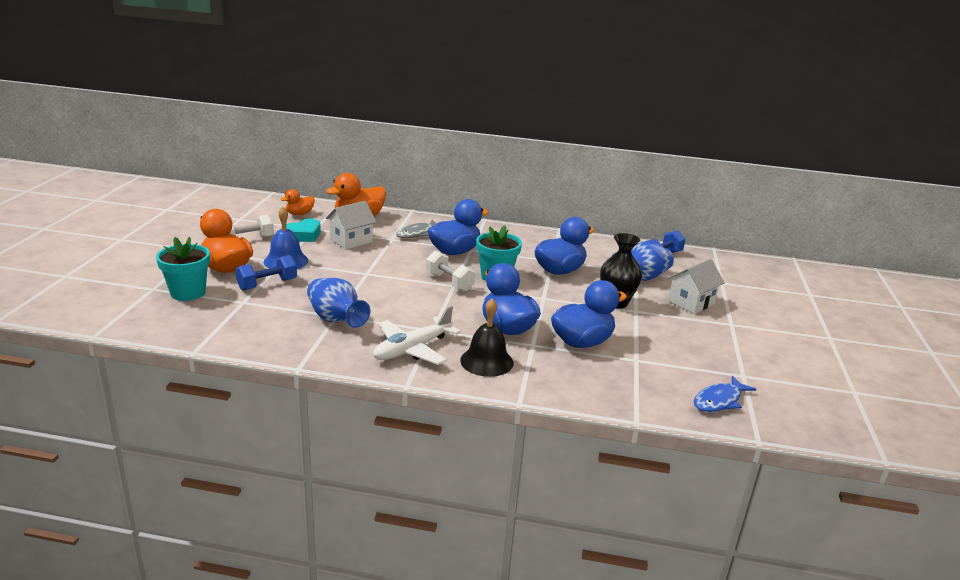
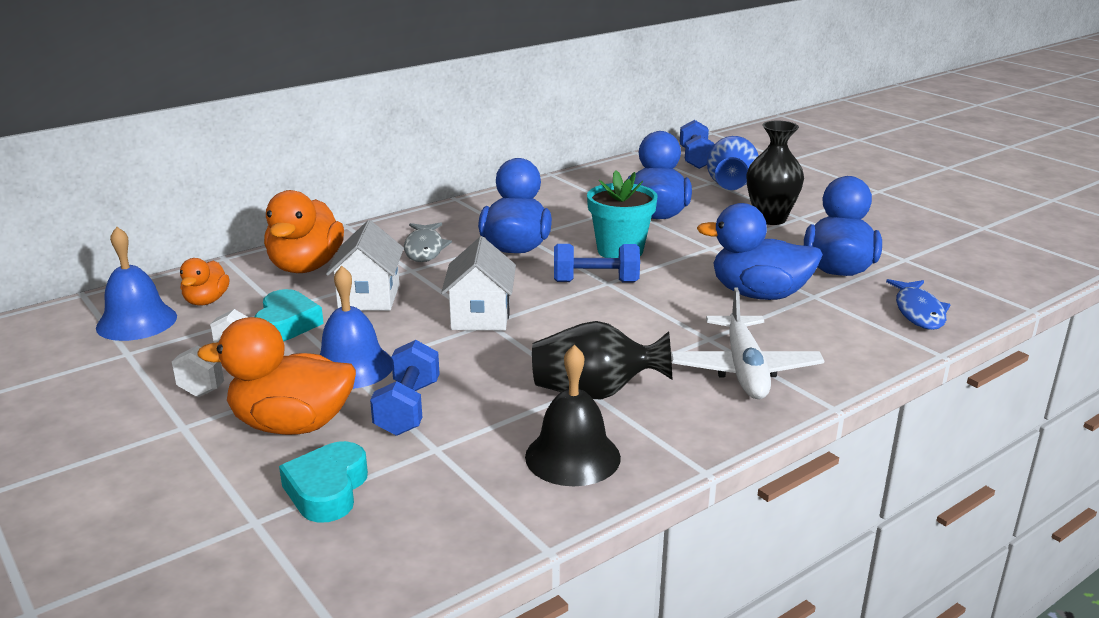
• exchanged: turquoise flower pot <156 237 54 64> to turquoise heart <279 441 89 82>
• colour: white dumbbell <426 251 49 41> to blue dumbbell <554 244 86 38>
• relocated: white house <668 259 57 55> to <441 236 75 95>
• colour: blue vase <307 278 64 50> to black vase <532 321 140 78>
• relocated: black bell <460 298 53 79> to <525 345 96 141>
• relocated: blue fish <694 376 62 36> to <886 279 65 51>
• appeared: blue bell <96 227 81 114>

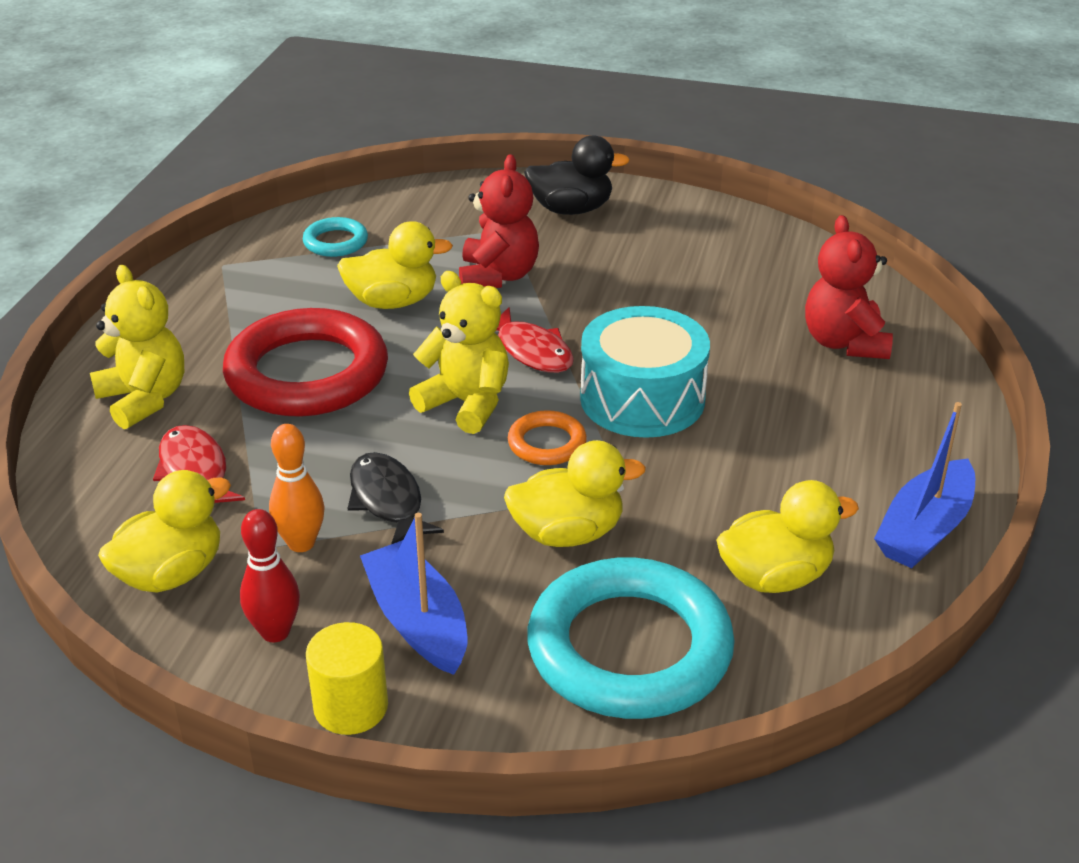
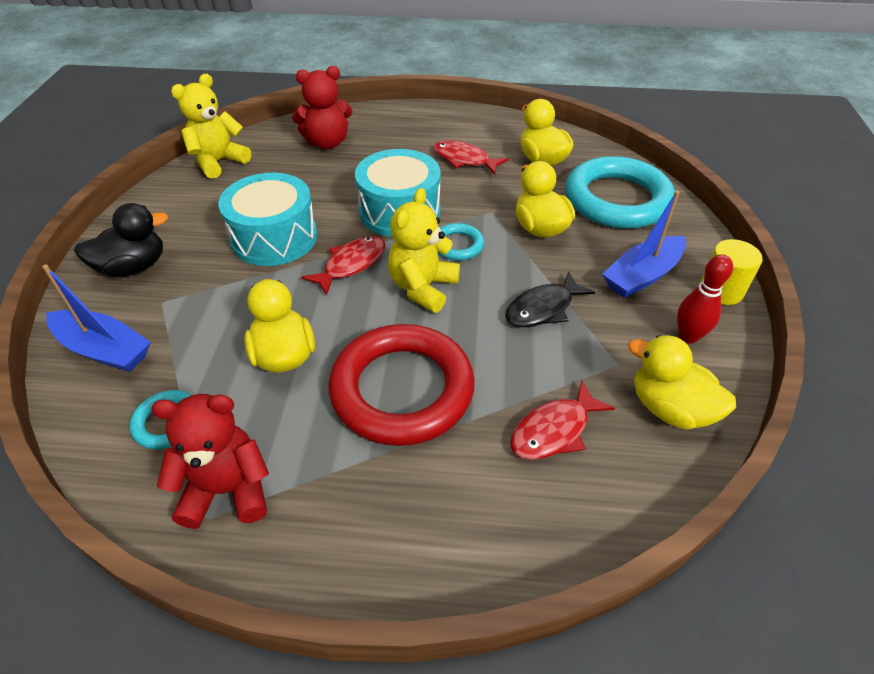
• spun: black duck <524 136 106 79> = <74 203 94 74> 75 degrees clockwise
• relocated: red teddy bear <459 154 80 134> to <151 394 118 135>
• relocated: yellow teddy bear <90 265 94 164> to <171 74 80 105>
• relocated: blue boat <874 402 101 166> to <42 264 109 108>
• colour: orange ring <508 410 79 55> to turquoise ring <438 223 46 38>
• missing: orange bowling pin <269 424 56 128>
• appeared: red fish <433 140 76 35>
• appeared: turquoise drum <218 173 99 93>

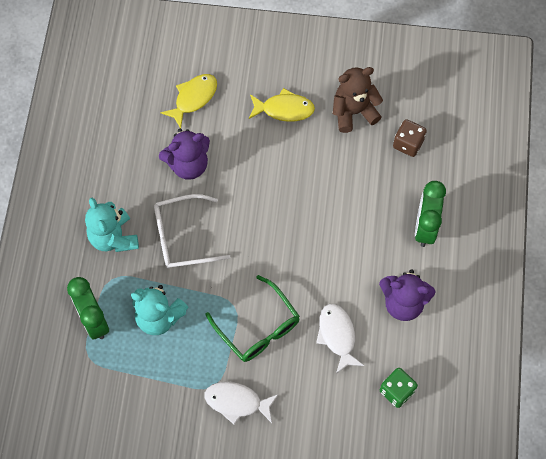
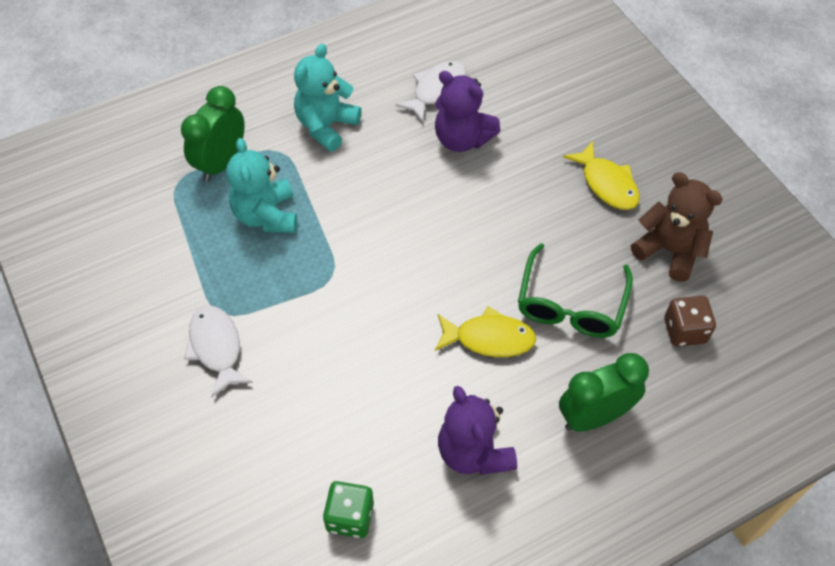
• relocated: yellow fish <160 74 57 55> to <435 307 101 50>
• missing: white glasses <154 194 76 75>
• relocated: green glasses <206 275 94 87> to <518 243 115 95>
• relocated: white fish <316 304 48 70> to <395 61 72 61>

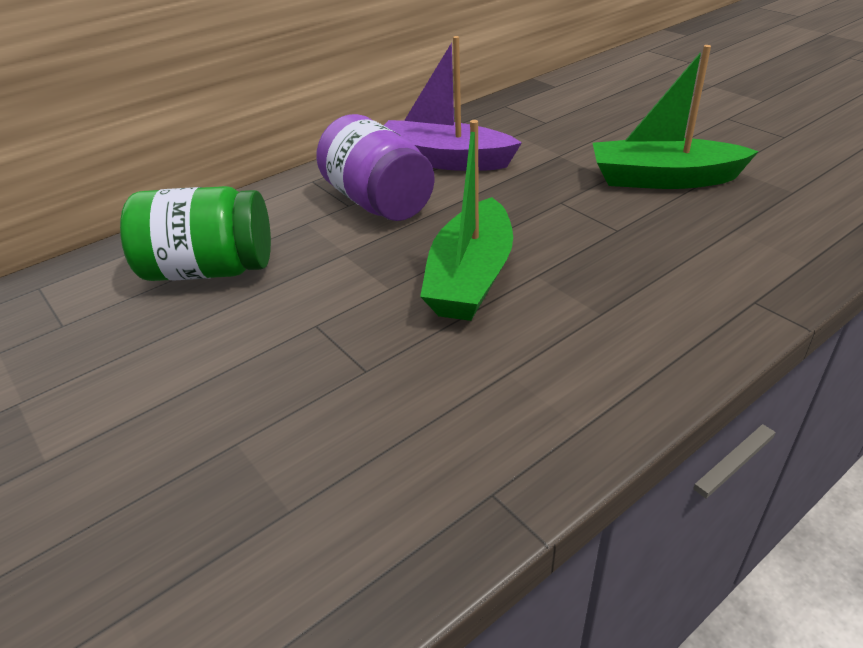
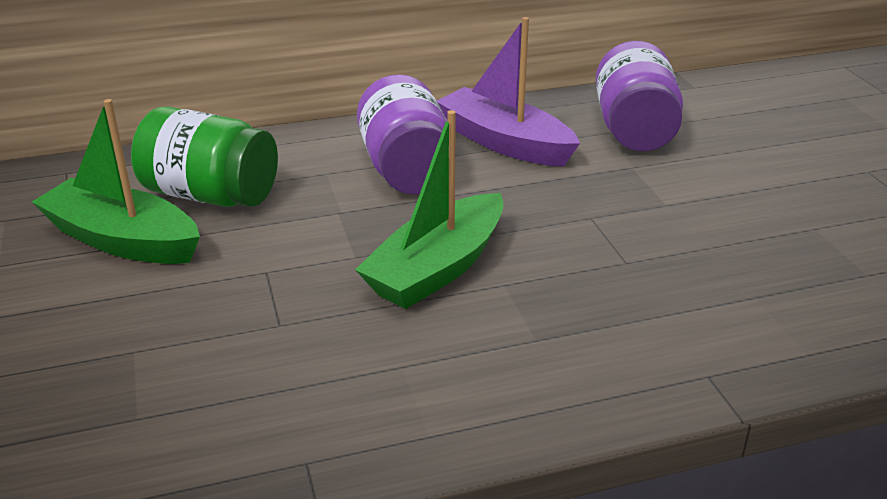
• relocated: green boat <593 45 166 144> to <32 99 168 165>
• appeared: purple jar <595 41 88 110>

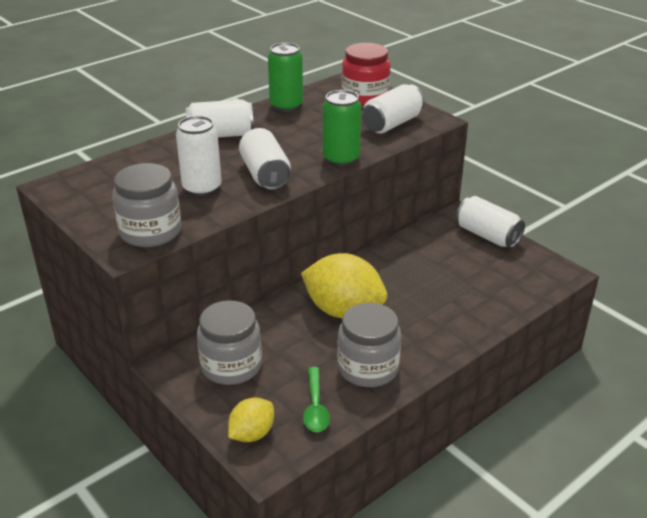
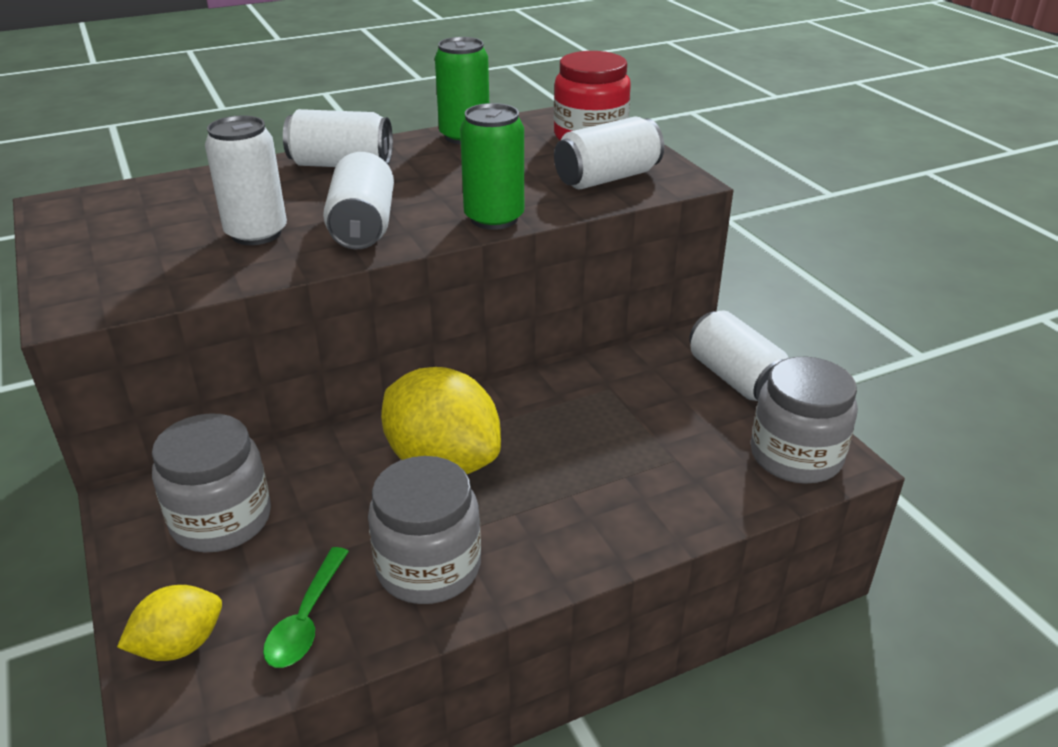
• relocated: grey jar <112 163 69 84> to <751 357 107 127>

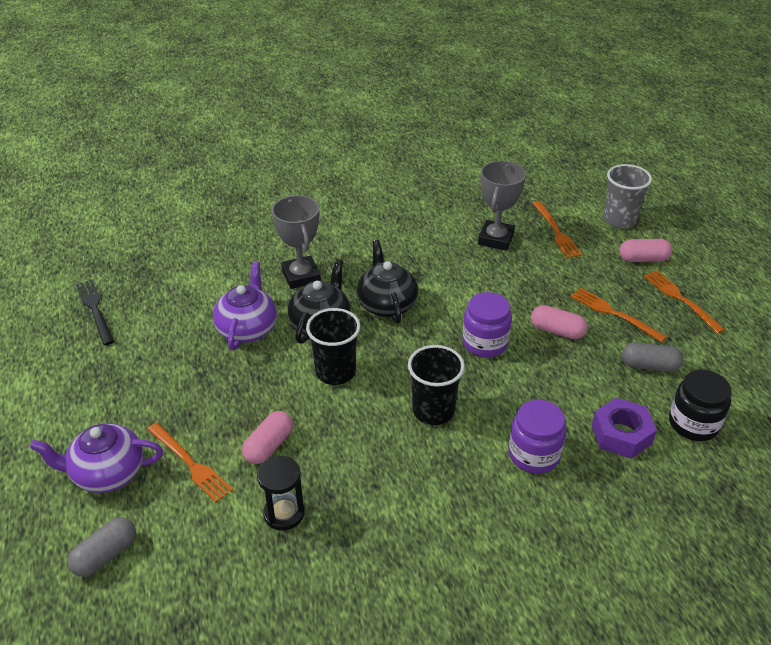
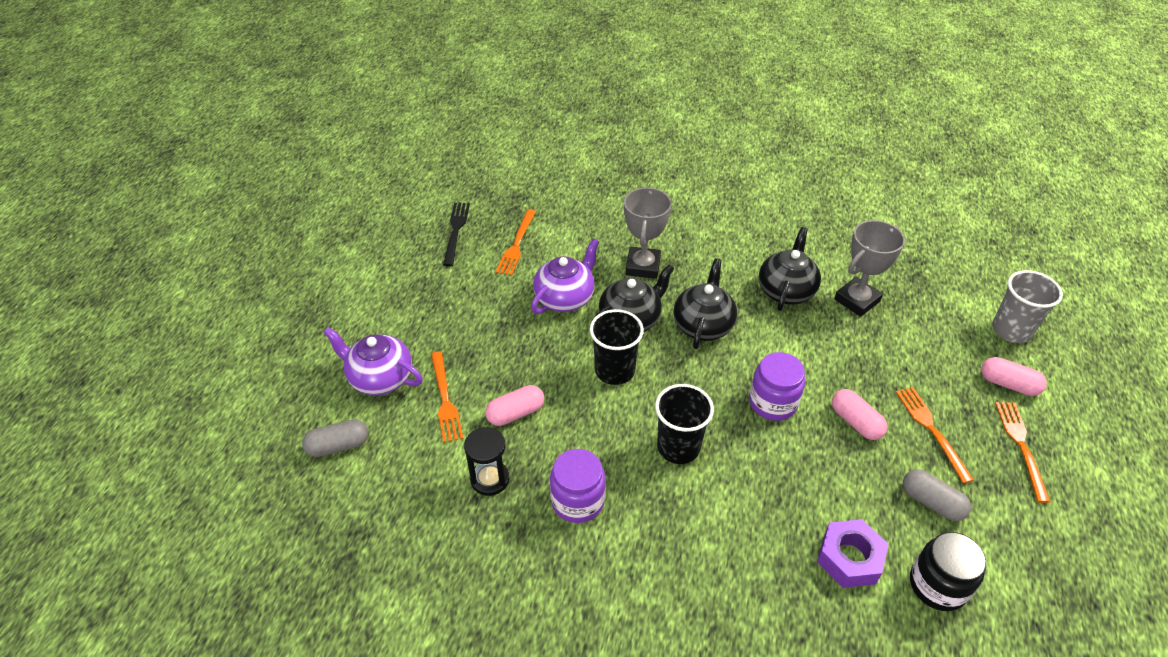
• relocated: orange fork <532 201 50 57> to <496 209 40 67>
• relocated: purple jar <509 400 57 74> to <550 449 56 74>
• appeared: black teapot <759 227 62 84>

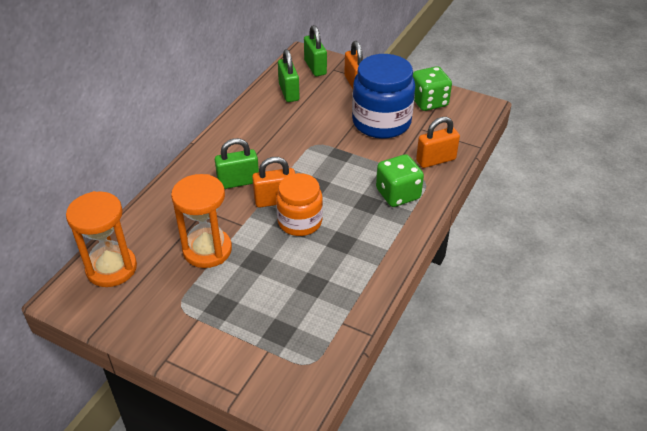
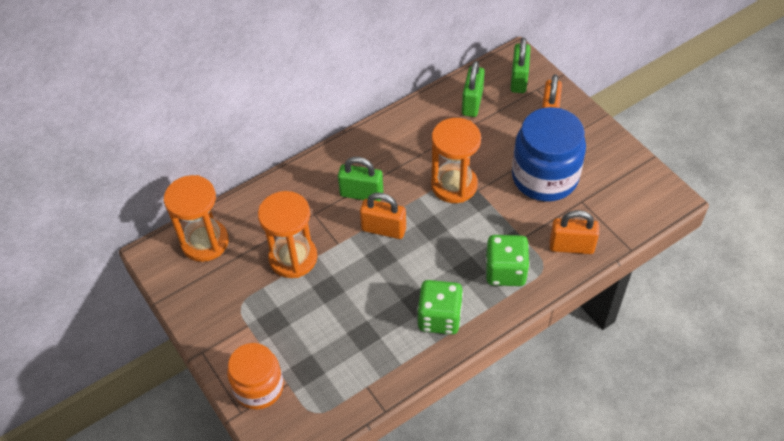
• relocated: green dice <413 66 39 45> to <417 280 46 55>
• relocated: orange jar <276 173 47 63> to <227 343 57 67>
• appeared: orange hourglass <431 118 50 85>

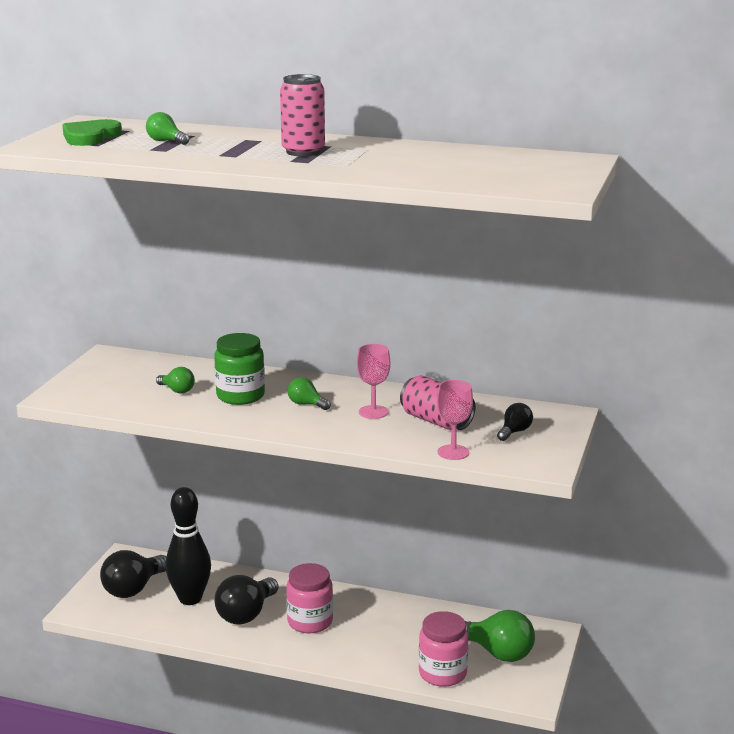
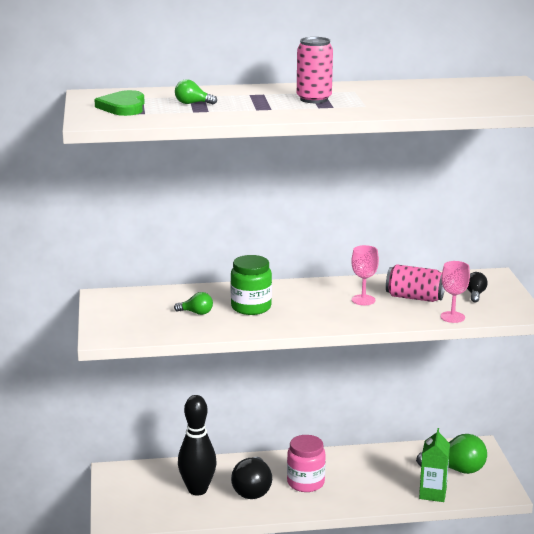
• missing: green light bulb <288 377 43 33>
• missing: black light bulb <100 550 66 48>
• exchanged: pink jar <419 611 50 76> to green carton <419 428 31 74>

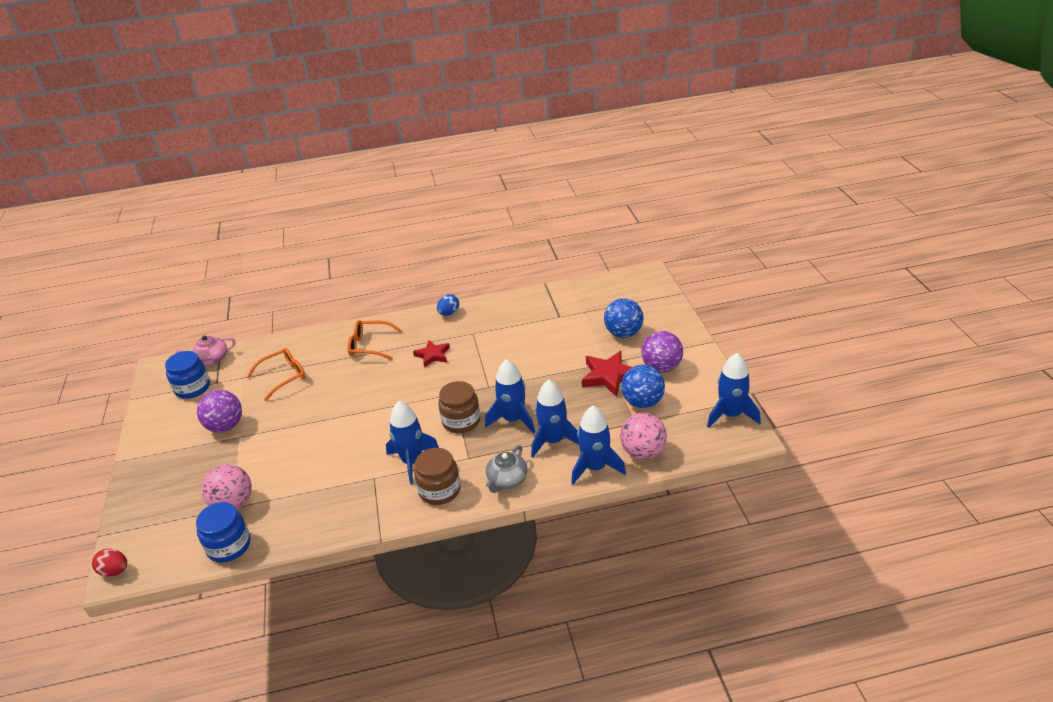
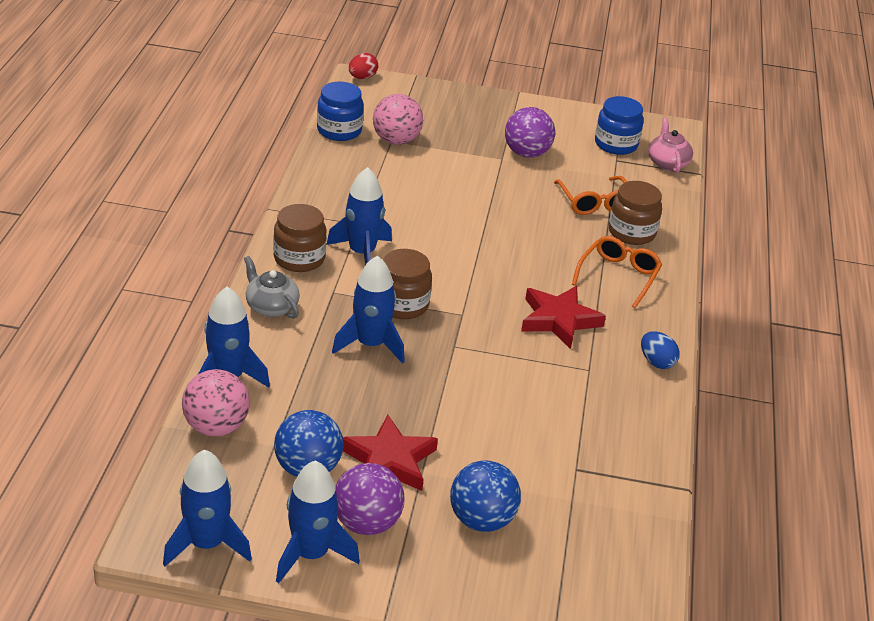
• size: red star <413 340 37 28> = <521 286 85 63> x1.53
• relocated: blue rocket <531 380 48 78> to <276 461 84 122>
• appeared: brown jar <609 181 53 64>

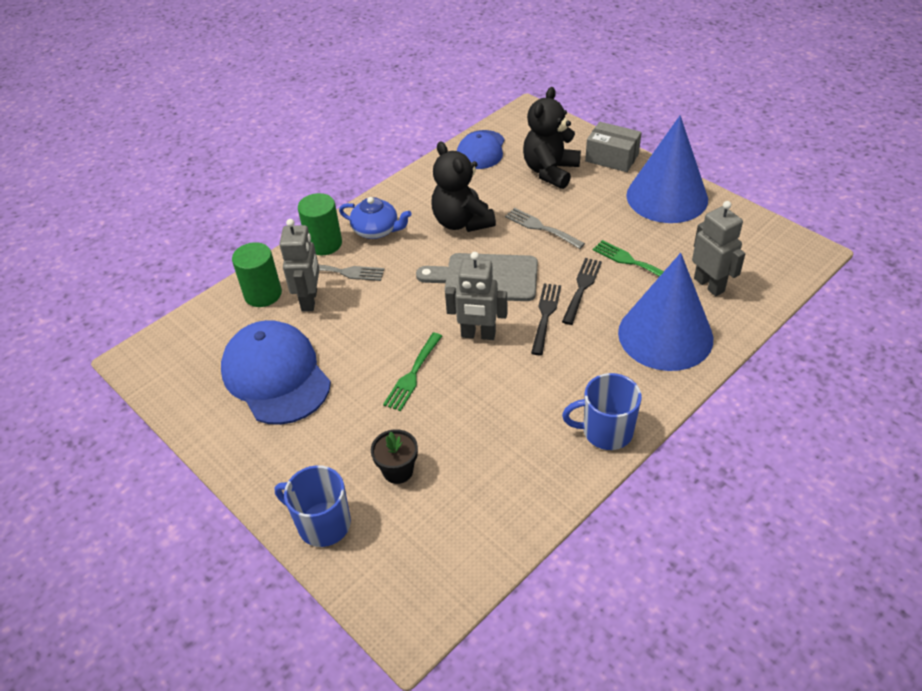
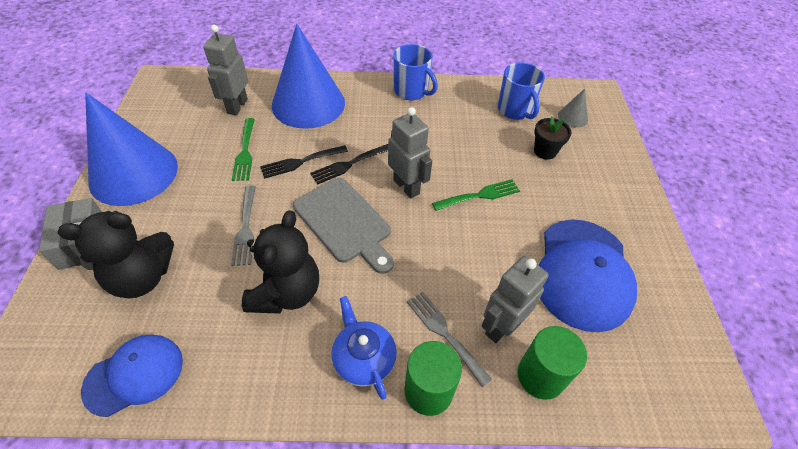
• relocated: blue mug <275 465 76 82> to <498 62 47 58>
• appeared: grey cone <558 89 30 38>

